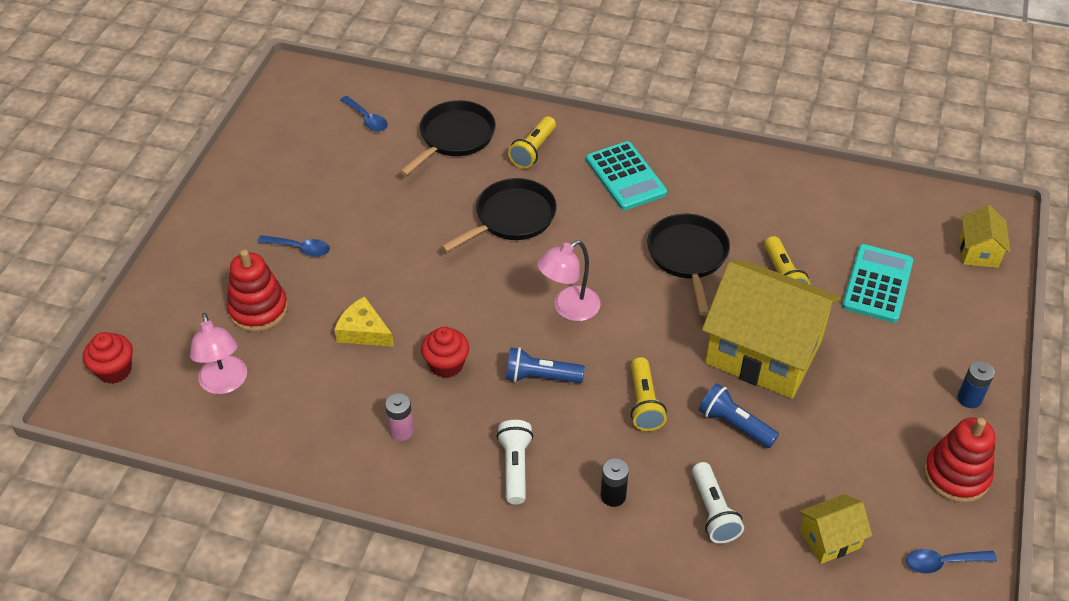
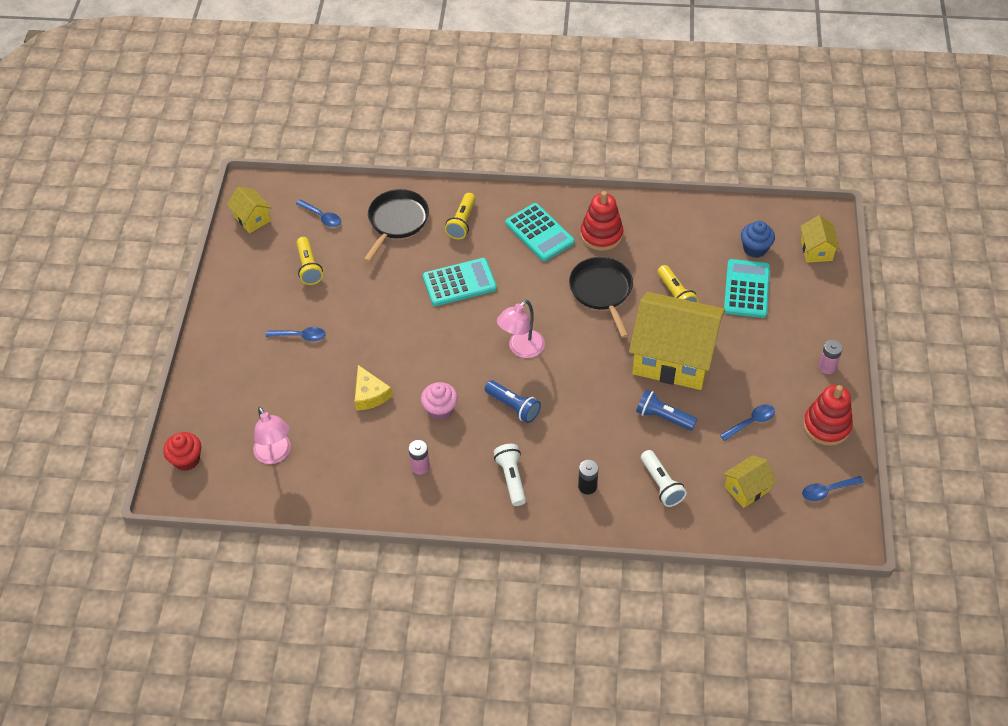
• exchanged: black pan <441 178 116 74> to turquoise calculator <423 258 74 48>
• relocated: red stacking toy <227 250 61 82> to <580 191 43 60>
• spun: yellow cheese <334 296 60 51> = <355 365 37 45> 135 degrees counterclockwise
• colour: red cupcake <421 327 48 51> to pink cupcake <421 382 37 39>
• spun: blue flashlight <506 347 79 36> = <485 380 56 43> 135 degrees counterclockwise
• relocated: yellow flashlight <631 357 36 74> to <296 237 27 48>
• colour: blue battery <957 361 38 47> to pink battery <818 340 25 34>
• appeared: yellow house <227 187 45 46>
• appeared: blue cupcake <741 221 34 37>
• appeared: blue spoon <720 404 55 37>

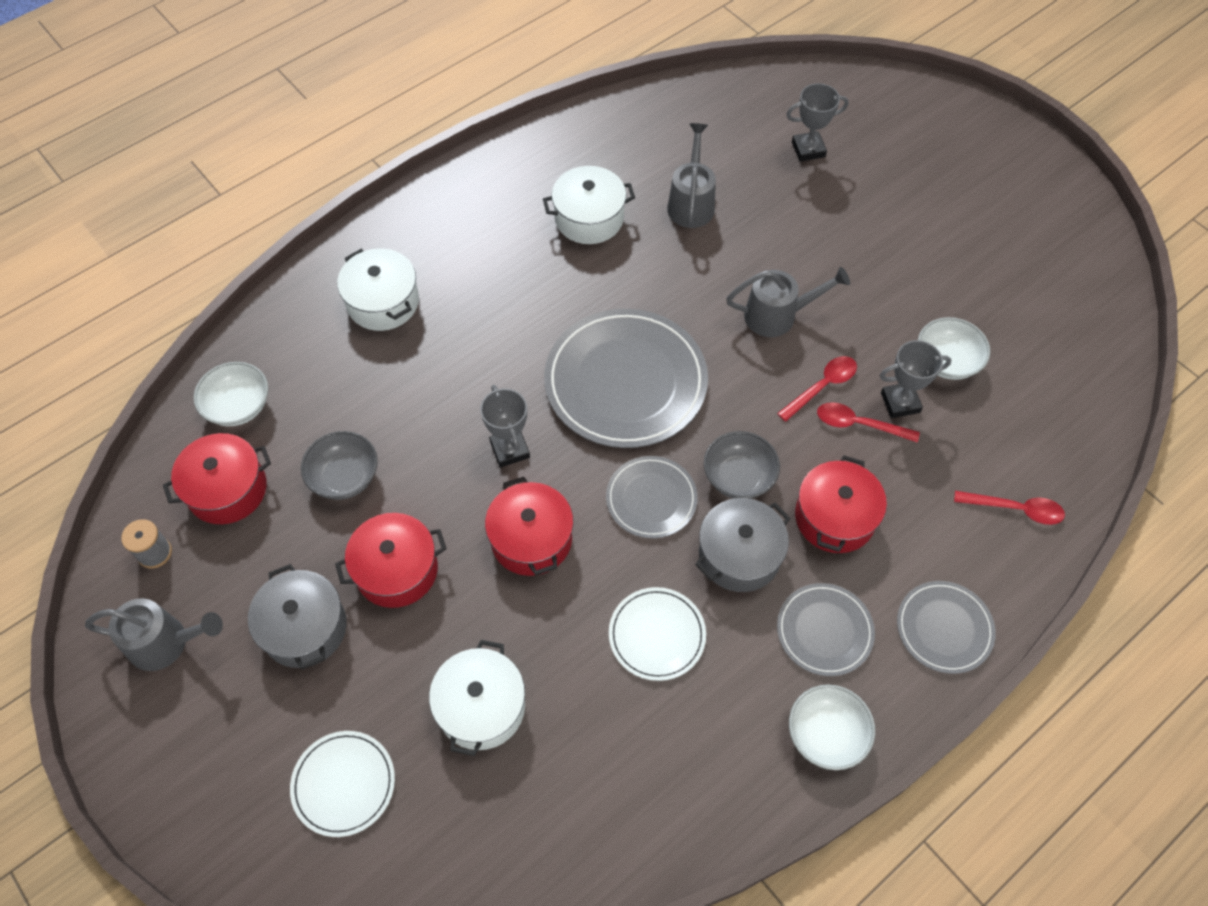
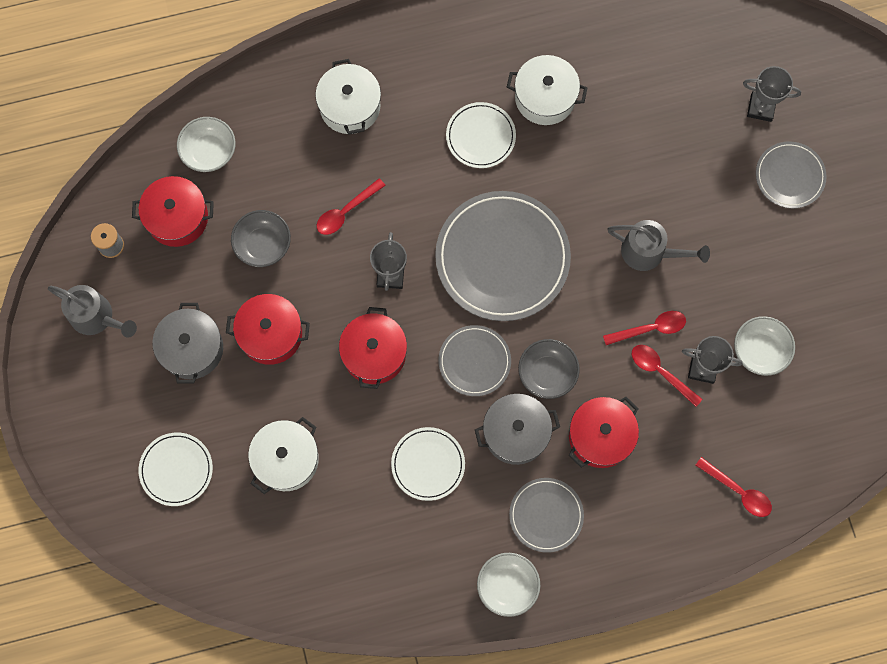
• missing: grey watering can <667 123 49 105>
• relocated: grey plate <897 581 99 93> to <756 141 71 68>
• appeared: white plate <446 102 70 66>
• appeared: red spoon <317 178 69 57>

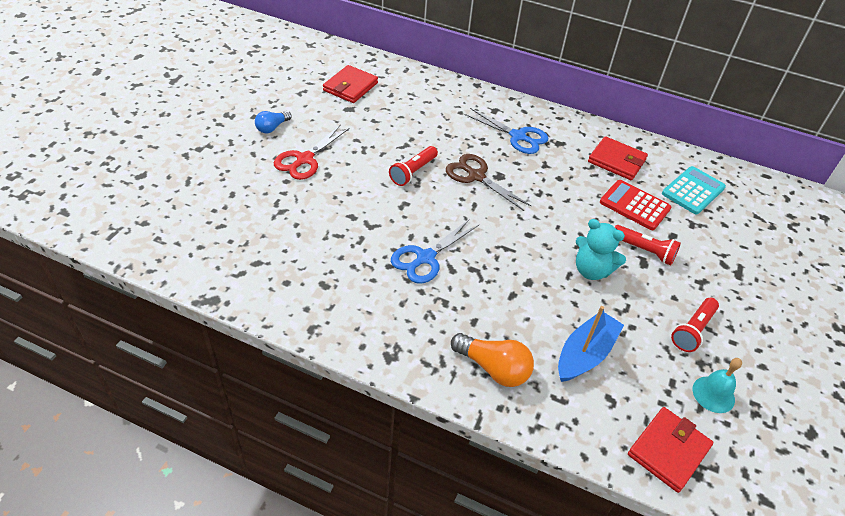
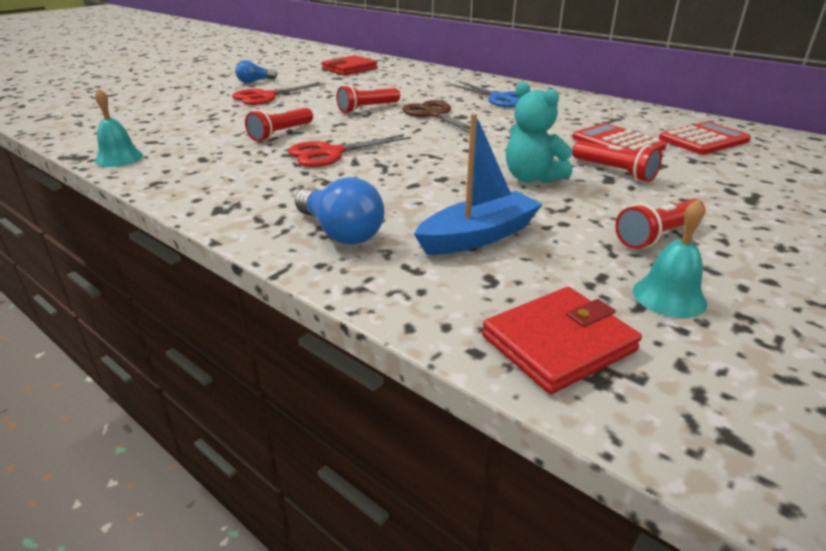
• missing: red wallet <588 136 60 44>
• colour: turquoise calculator <662 166 64 49> to red calculator <659 122 92 33>
• colour: blue scissors <391 219 88 65> to red scissors <288 134 123 33>
• colour: orange light bulb <451 333 83 54> to blue light bulb <295 177 89 68>
• appeared: turquoise bell <95 88 49 79>
• appeared: red flashlight <245 108 68 34>

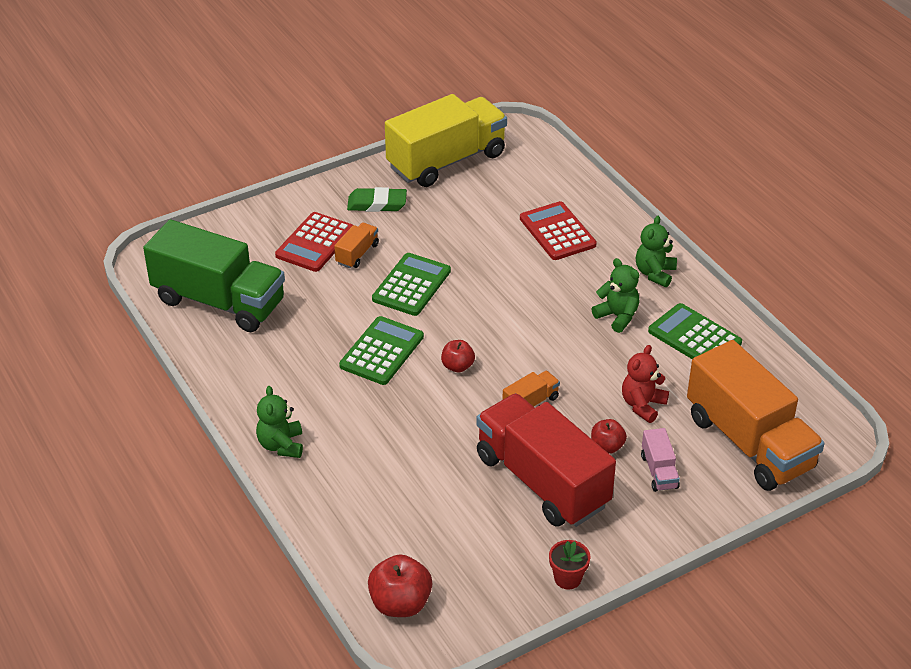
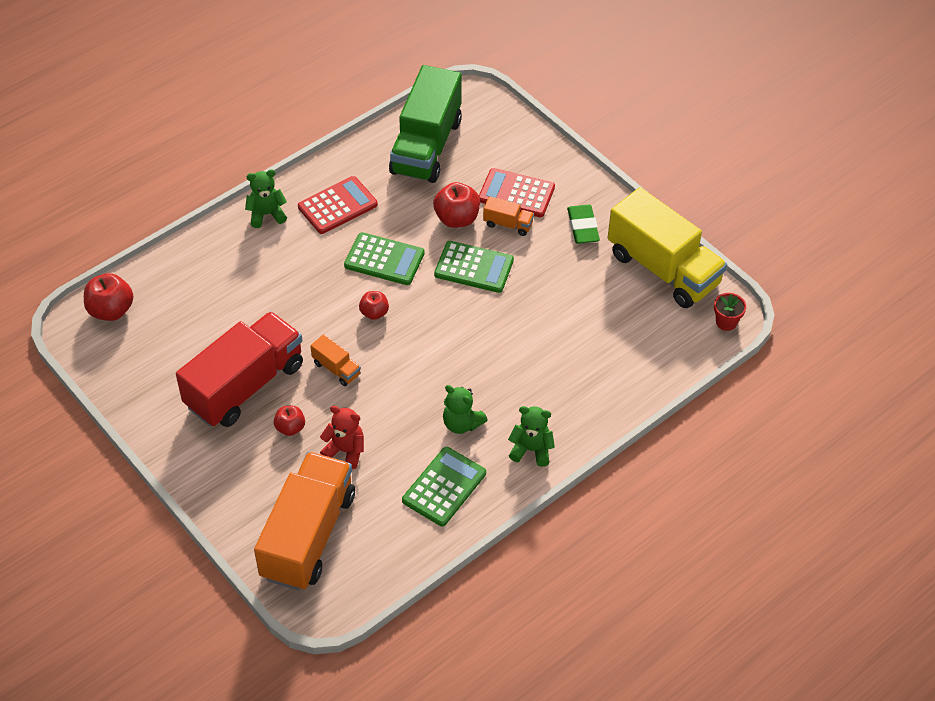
• relocated: red calculator <520 201 77 59> to <298 176 80 58>
• spun: green teddy bear <592 258 47 75> = <443 385 44 49> 90 degrees clockwise
• spun: orange truck <687 340 138 151> = <254 452 101 139> 150 degrees clockwise
• missing: pink truck <641 428 39 64>
• relocated: red flower pot <549 540 41 49> to <714 293 32 38>
• appeared: red apple <433 182 47 46>

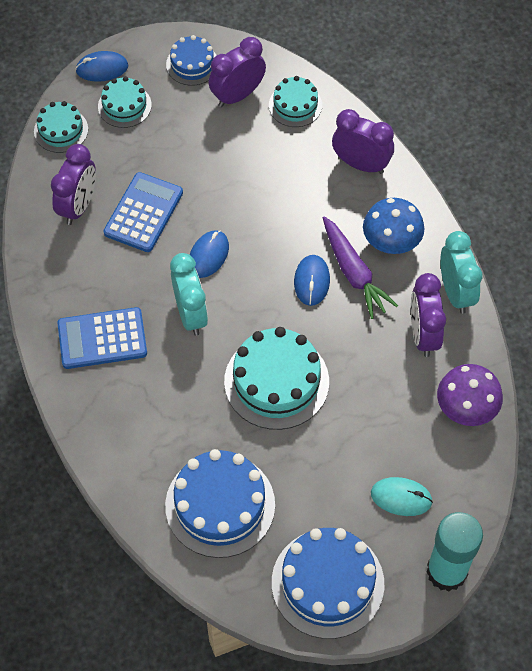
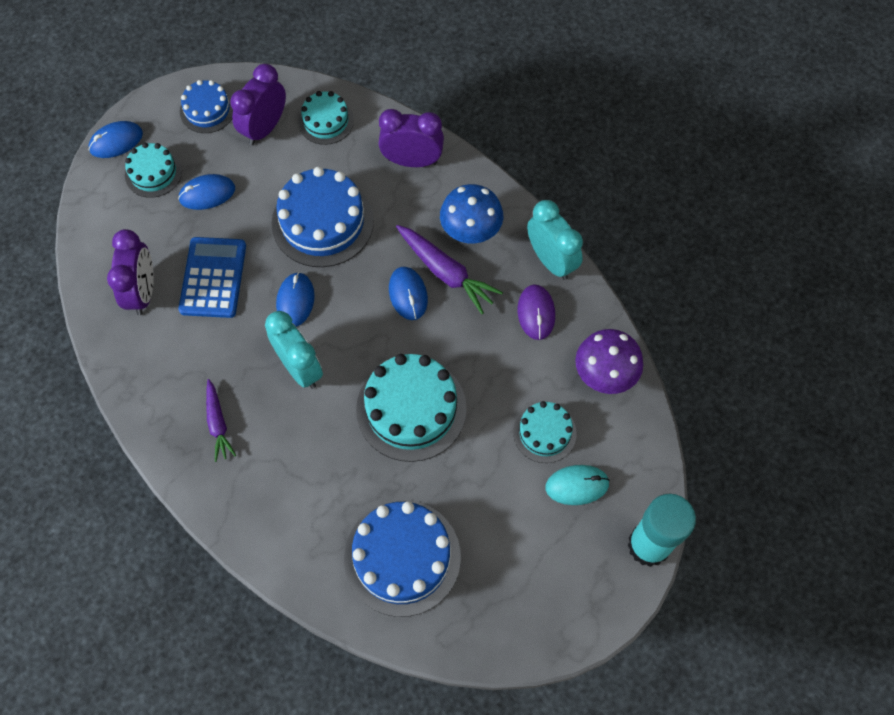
• relocated: turquoise cake <34 101 54 52> to <513 401 64 62>
• exchanged: purple clock <411 273 35 84> to purple mouse <518 284 37 56>
• exchanged: blue calculator <58 307 89 62> to purple carrot <206 379 30 83>
• relocated: blue cake <272 528 112 111> to <271 167 103 100>
• appeared: blue mouse <178 174 57 36>

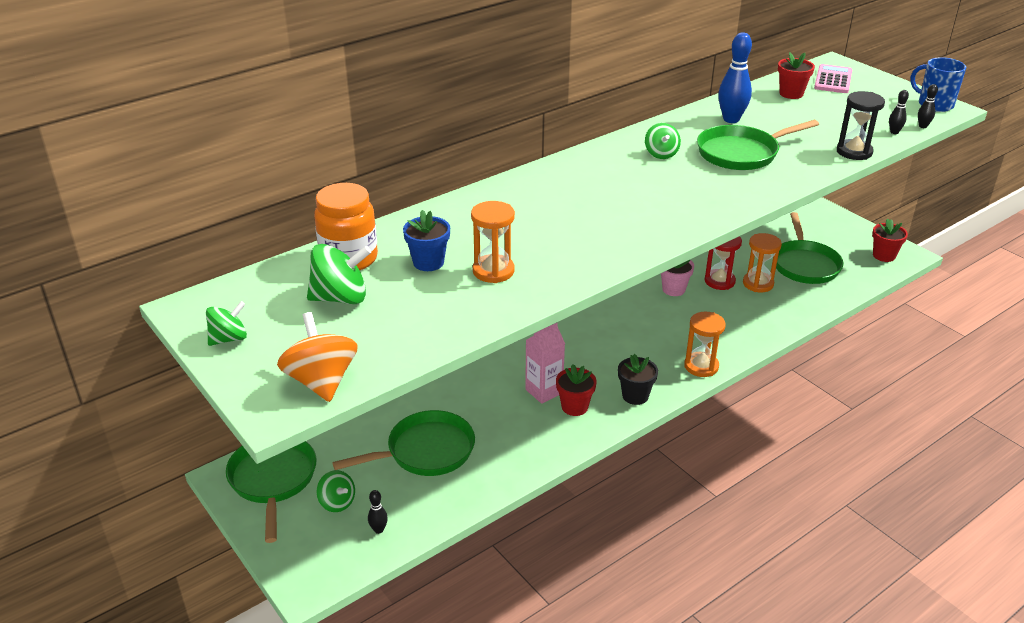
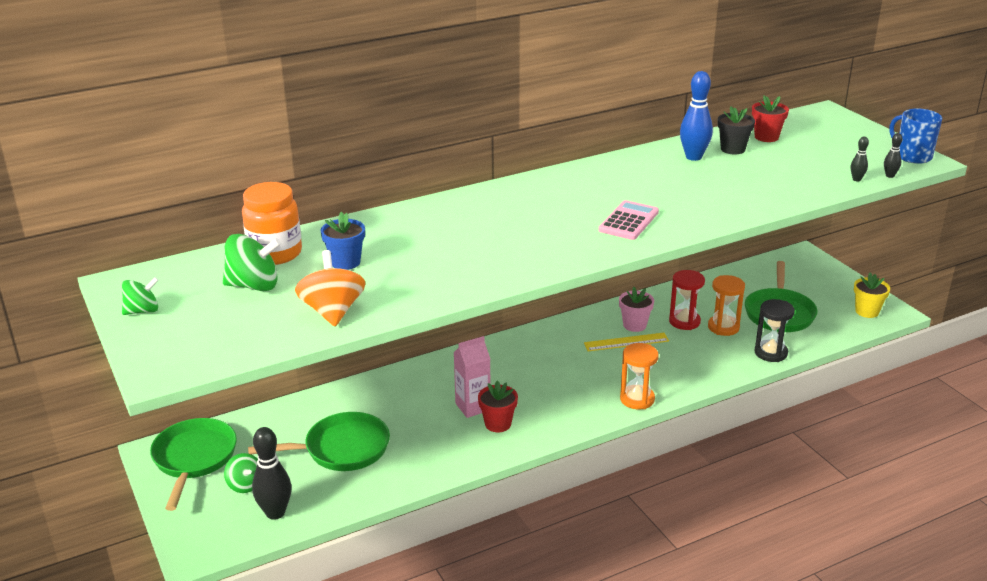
• relocated: pink calculator <814 64 38 29> to <598 200 61 40>
• relocated: black hourglass <837 91 48 69> to <755 299 40 63>
• missing: green pan <697 120 122 50>
• missing: green spinning top <645 123 36 36>
• missing: orange hourglass <471 201 44 82>
• colour: red flower pot <872 218 36 44> to yellow flower pot <854 273 36 45>
• relocated: orange spinning top <277 312 81 90> to <295 250 71 77>
• relocated: black flower pot <618 354 40 51> to <718 106 37 48>
• size: black bowling pin <368 490 20 44> = <252 427 39 93> x2.02
• appeared: yellow ruler <584 333 85 18>

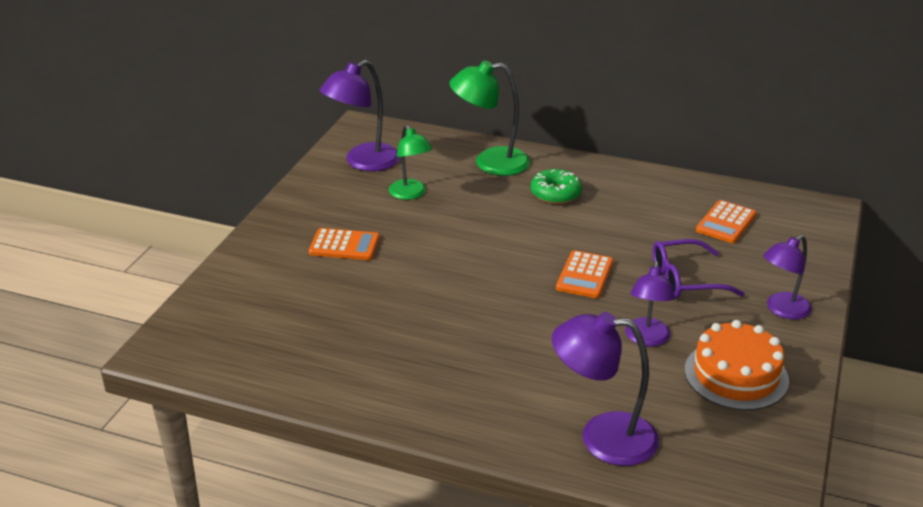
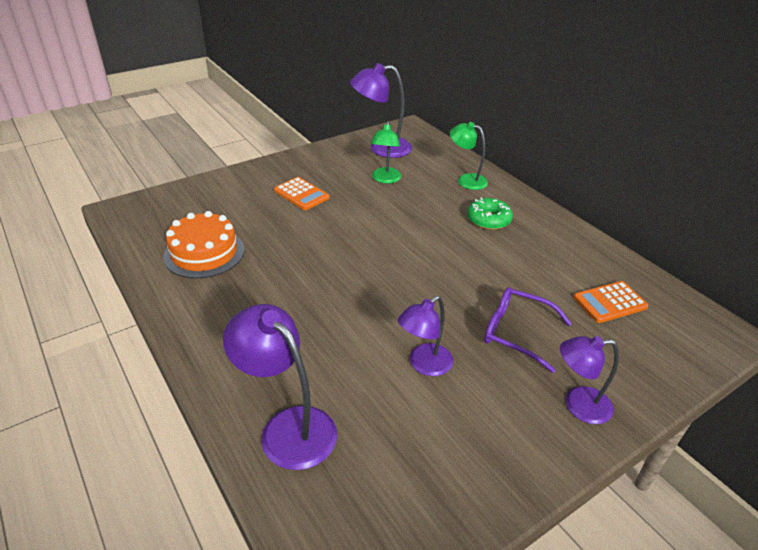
• size: green lamp <450 60 80 116> = <450 122 38 68> x0.66
• missing: orange calculator <556 250 57 48>
• relocated: orange cake <684 320 105 90> to <163 211 81 67>

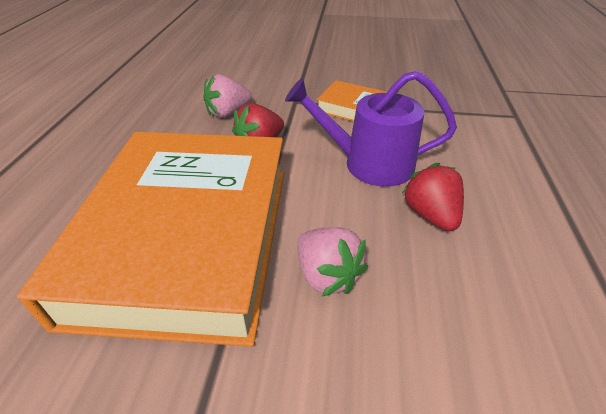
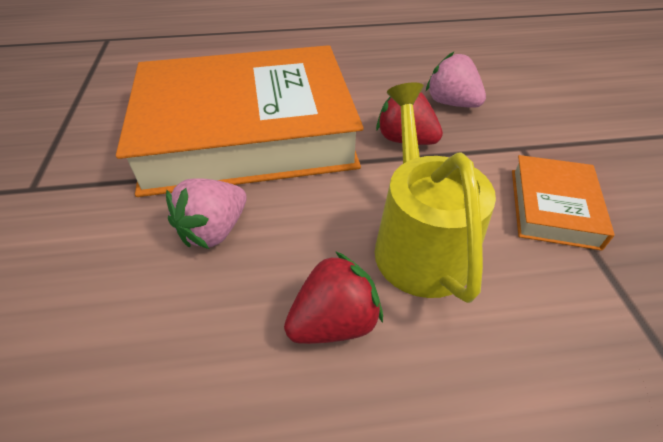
• colour: purple watering can <285 71 172 116> to yellow watering can <374 82 122 221>

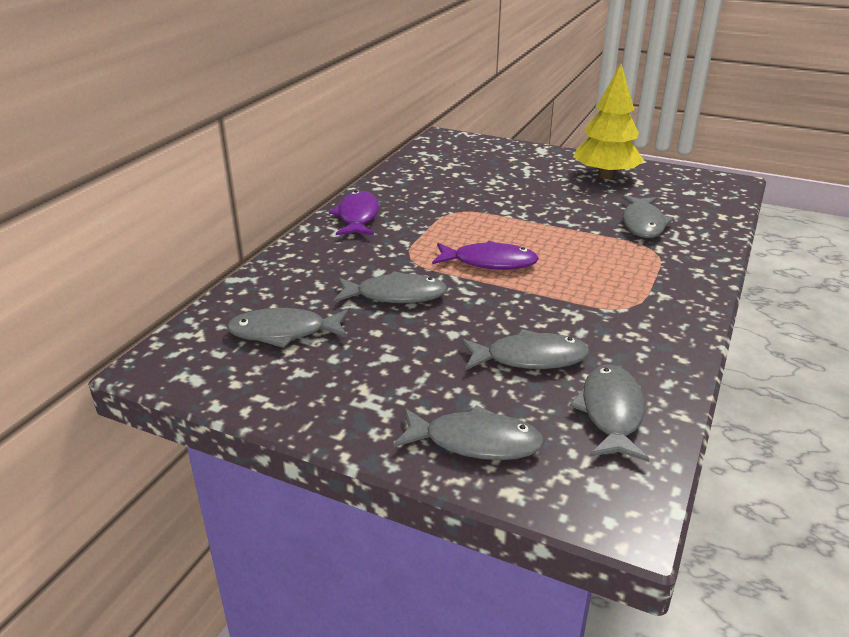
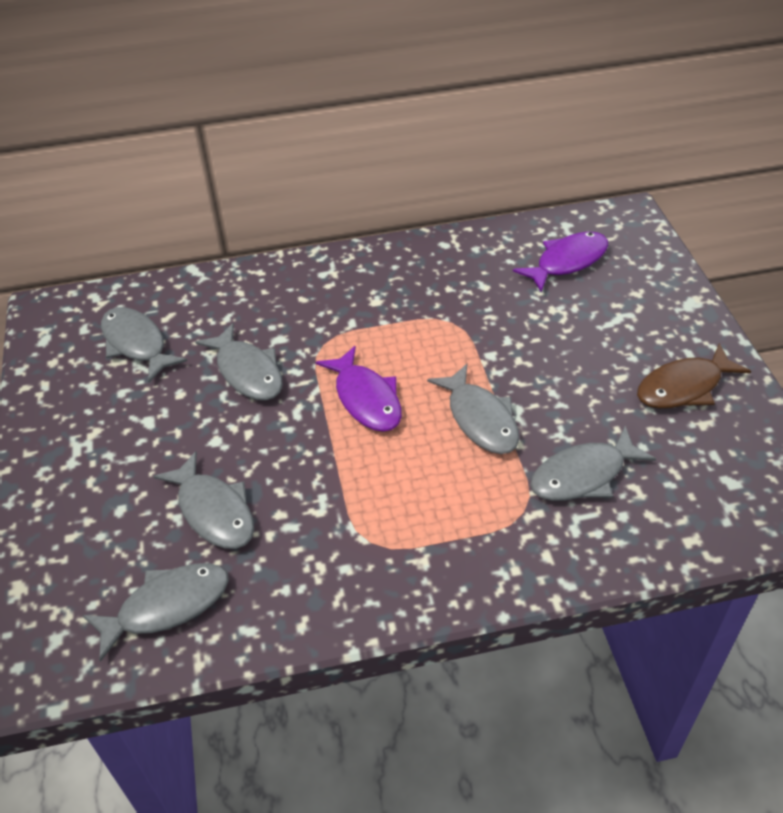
• exchanged: yellow tree <573 64 71 115> to brown fish <637 343 114 66>
• relocated: purple fish <329 191 50 44> to <513 231 95 61>
• relocated: grey fish <393 405 152 55> to <427 364 92 90>

